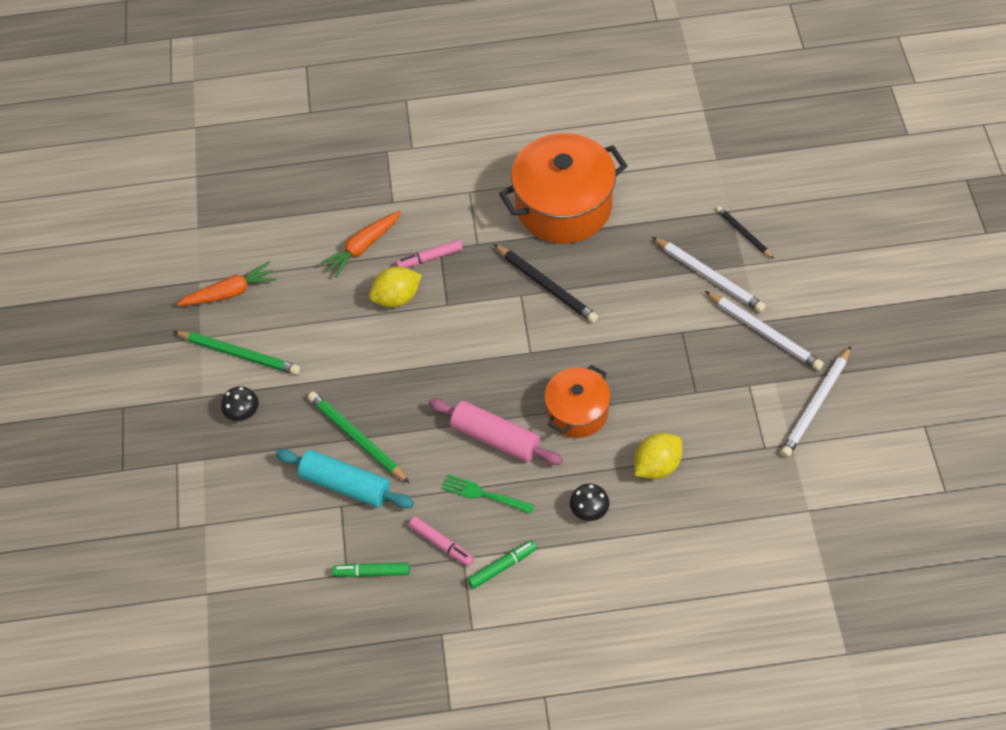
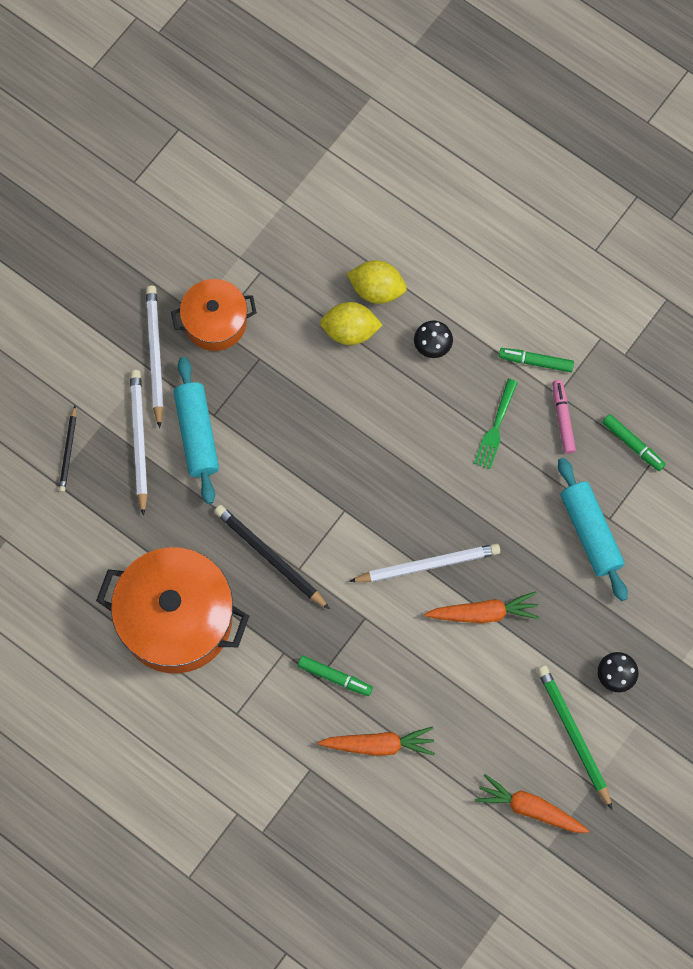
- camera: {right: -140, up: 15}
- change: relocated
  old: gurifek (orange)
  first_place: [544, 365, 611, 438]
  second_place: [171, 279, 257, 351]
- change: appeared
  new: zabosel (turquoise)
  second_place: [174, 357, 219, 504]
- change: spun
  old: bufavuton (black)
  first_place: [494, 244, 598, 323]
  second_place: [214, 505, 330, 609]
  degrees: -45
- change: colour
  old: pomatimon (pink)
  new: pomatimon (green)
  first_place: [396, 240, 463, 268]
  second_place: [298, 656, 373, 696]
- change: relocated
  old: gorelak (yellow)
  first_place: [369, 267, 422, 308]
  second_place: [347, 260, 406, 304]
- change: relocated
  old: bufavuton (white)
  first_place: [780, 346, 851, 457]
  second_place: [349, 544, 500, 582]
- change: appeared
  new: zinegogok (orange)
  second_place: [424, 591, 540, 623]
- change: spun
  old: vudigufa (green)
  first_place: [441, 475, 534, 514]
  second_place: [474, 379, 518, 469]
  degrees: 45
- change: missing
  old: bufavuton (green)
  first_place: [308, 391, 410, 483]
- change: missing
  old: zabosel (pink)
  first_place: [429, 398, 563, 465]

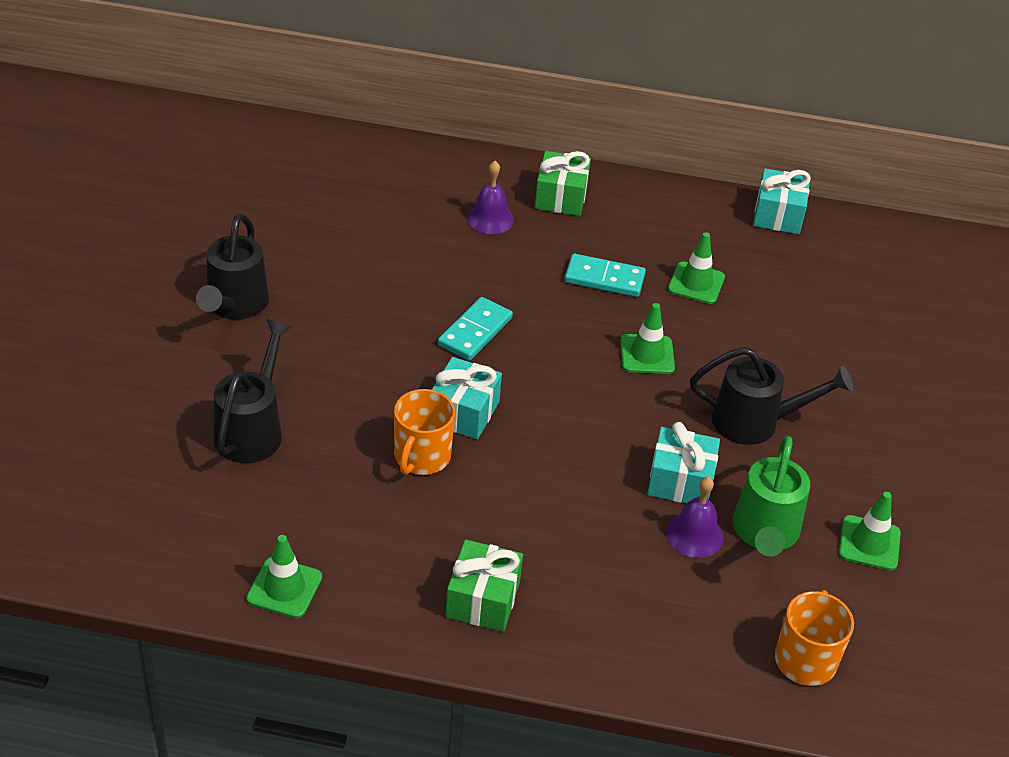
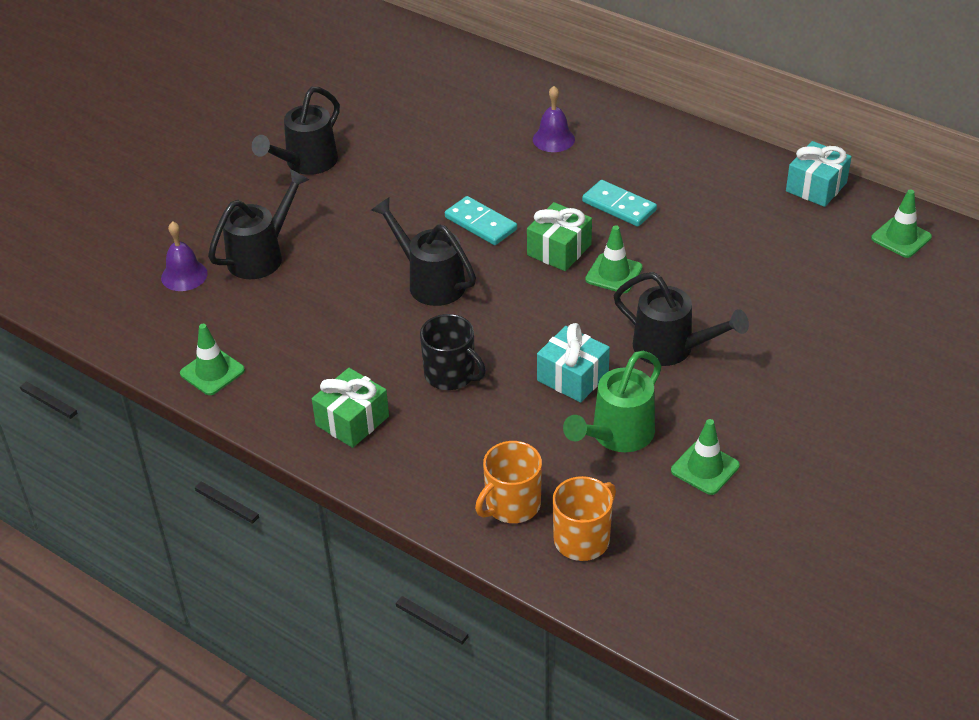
- camera: {right: 30, up: 0}
- change: relocated
  old: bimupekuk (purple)
  first_place: [666, 477, 723, 558]
  second_place: [161, 221, 208, 291]
- change: exchanged
  old: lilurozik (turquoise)
  new: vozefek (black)
  first_place: [432, 357, 502, 439]
  second_place: [371, 198, 476, 306]
- change: appeared
  new: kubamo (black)
  second_place: [420, 314, 486, 390]
- change: spun
  old: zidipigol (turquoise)
  first_place: [438, 297, 513, 361]
  second_place: [445, 196, 517, 245]
  degrees: 75
- change: relocated
  old: kubamo (orange)
  first_place: [394, 389, 455, 475]
  second_place: [475, 441, 542, 523]
- change: relocated
  old: lilurozik (green)
  first_place: [534, 151, 591, 216]
  second_place: [527, 202, 592, 271]
- change: relocated
  old: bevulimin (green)
  first_place: [668, 232, 725, 304]
  second_place: [871, 189, 932, 258]

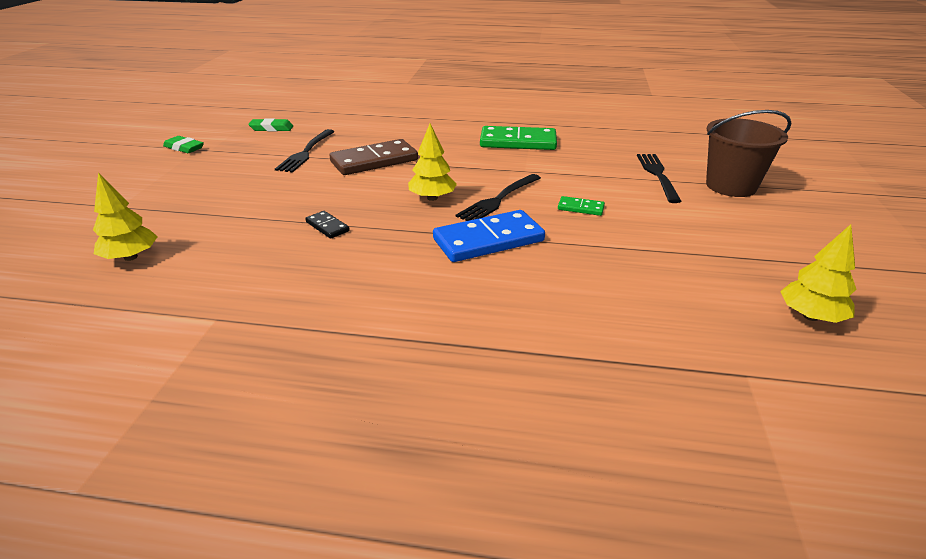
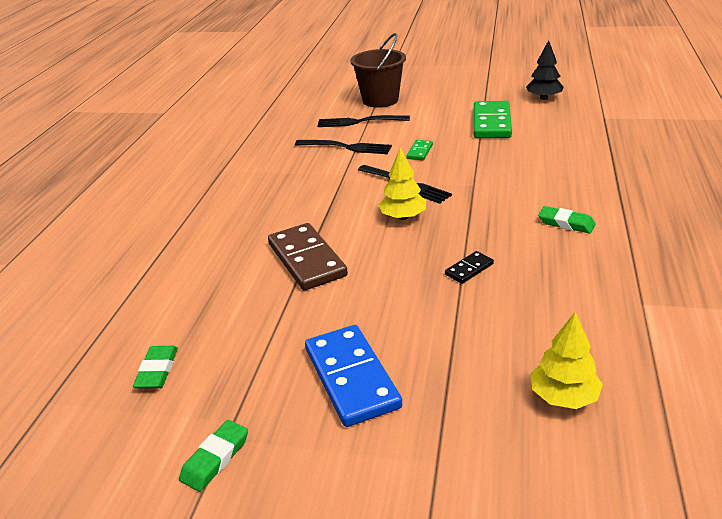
- camera: {right: -85, up: 0}
- change: relocated
  old: vudigufa (black)
  first_place: [275, 129, 335, 173]
  second_place: [295, 140, 392, 154]
- change: relocated
  old: zidipigol (blue)
  first_place: [433, 210, 545, 262]
  second_place: [305, 325, 402, 427]
- change: relocated
  old: zidipigol (green)
  first_place: [480, 126, 557, 150]
  second_place: [474, 101, 512, 138]
- change: colour
  old: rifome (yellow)
  new: rifome (black)
  first_place: [780, 224, 856, 323]
  second_place: [526, 40, 564, 100]
- change: appeared
  new: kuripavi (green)
  second_place: [538, 206, 596, 234]

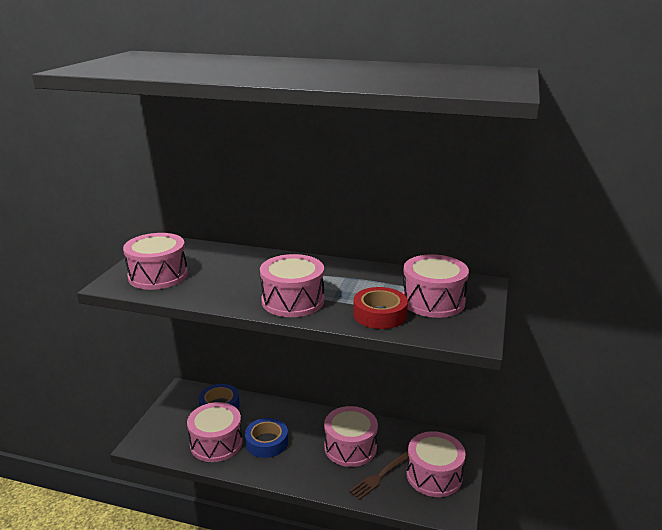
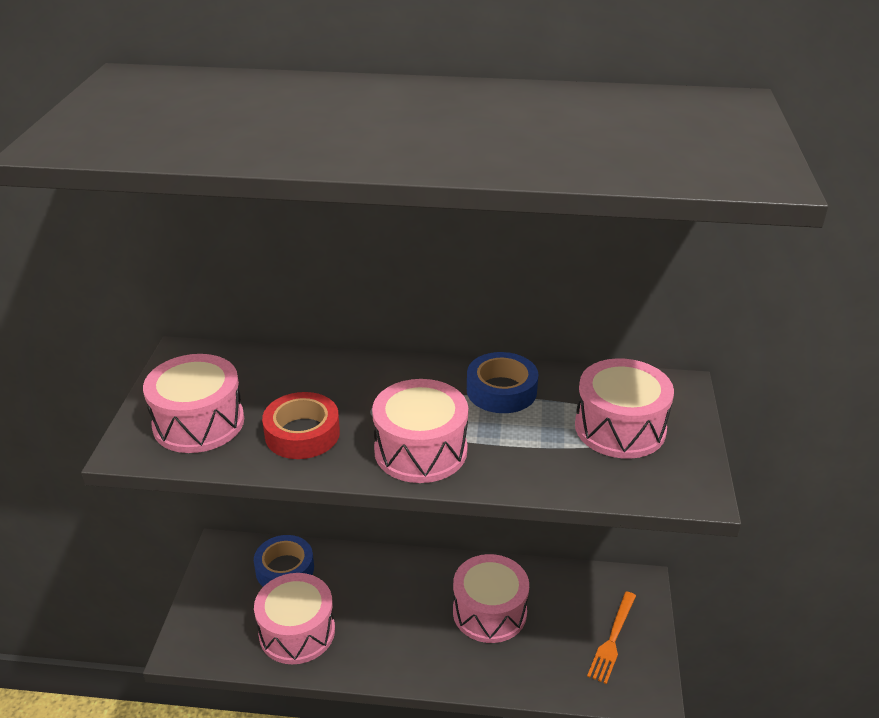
- camera: {right: -10, up: 10}
- change: relocated
  old: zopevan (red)
  first_place: [353, 287, 408, 329]
  second_place: [262, 392, 340, 459]
- change: relocated
  old: zopevan (blue)
  first_place: [245, 418, 288, 458]
  second_place: [467, 352, 538, 413]
- change: exchanged
  old: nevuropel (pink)
  new: vudigufa (orange)
  first_place: [406, 431, 466, 497]
  second_place: [587, 591, 636, 684]
- change: missing
  old: vudigufa (brown)
  first_place: [349, 451, 408, 500]

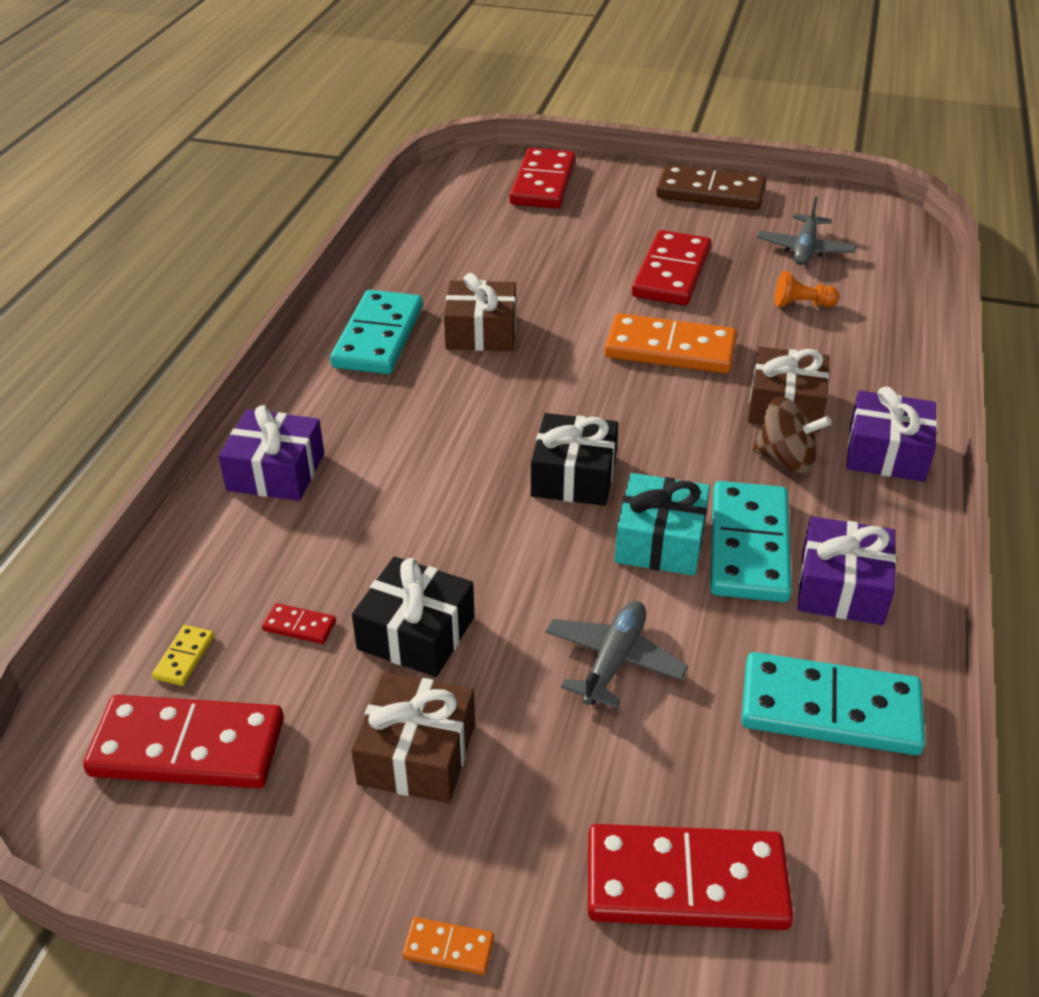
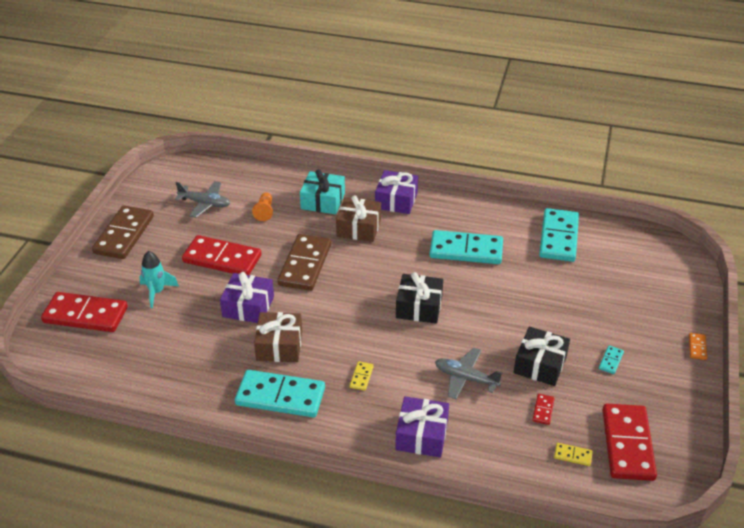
- camera: {right: -90, up: 0}
- change: appeared
  new: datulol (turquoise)
  second_place: [139, 251, 179, 308]
- change: relocated
  old: lilurozik (purple)
  first_place: [798, 516, 896, 625]
  second_place: [220, 272, 274, 323]
- change: colour
  old: zidipigol (orange)
  new: zidipigol (brown)
  first_place: [605, 313, 737, 374]
  second_place: [277, 234, 331, 291]
- change: relocated
  old: lilurozik (turquoise)
  first_place: [614, 473, 710, 576]
  second_place: [300, 169, 345, 214]
- change: appeared
  new: zidipigol (yellow)
  second_place: [350, 361, 374, 391]
- change: relocated
  old: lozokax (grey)
  first_place: [546, 601, 688, 708]
  second_place: [435, 348, 503, 399]
- change: exchanged
  old: lilurozik (brown)
  new: zidipigol (turquoise)
  first_place: [351, 672, 475, 803]
  second_place: [599, 345, 624, 374]
- change: missing
  old: zidipigol (red)
  first_place: [588, 824, 794, 930]
- change: missing
  old: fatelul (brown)
  first_place: [753, 397, 831, 474]

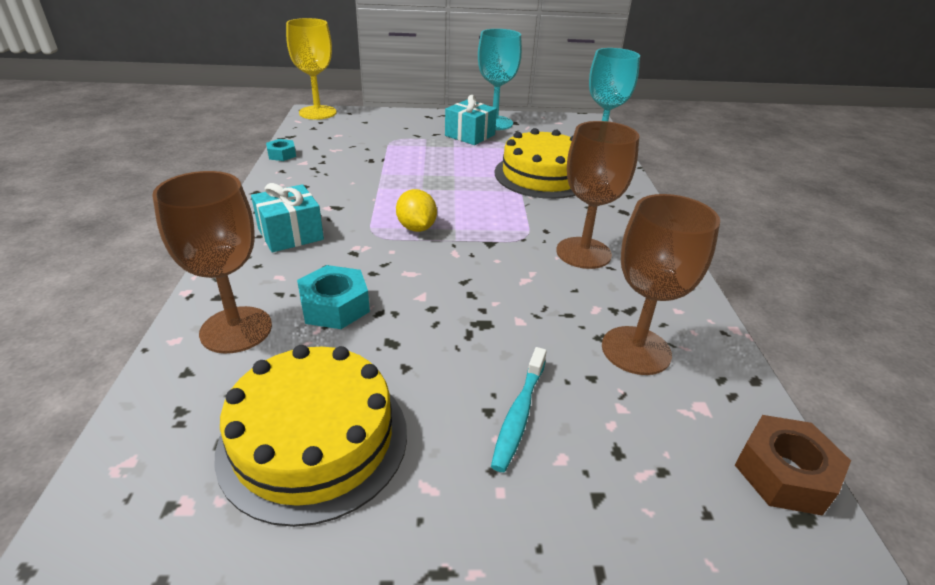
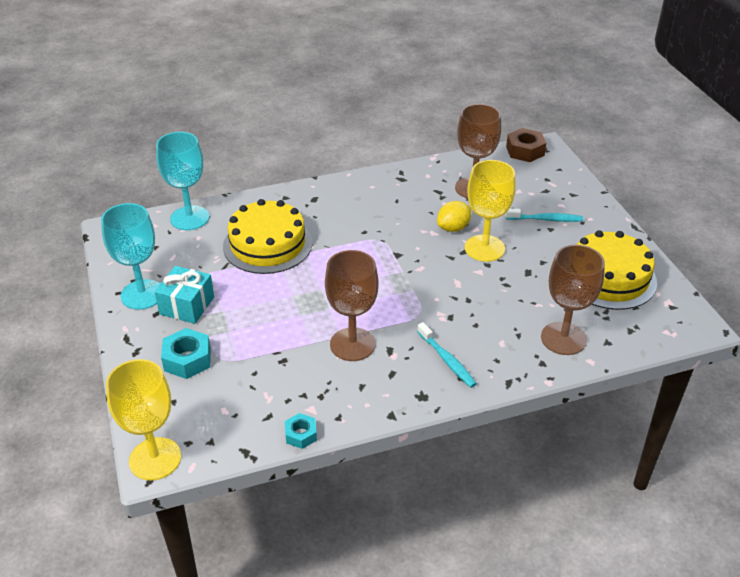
- camera: {right: -105, up: 5}
- change: relocated
  old: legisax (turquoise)
  first_place: [297, 265, 370, 329]
  second_place: [161, 328, 211, 379]
- change: relocated
  old: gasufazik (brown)
  first_place: [556, 121, 640, 269]
  second_place: [325, 250, 379, 361]
- change: exchanged
  old: lilurozik (turquoise)
  new: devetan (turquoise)
  first_place: [251, 183, 324, 252]
  second_place: [417, 322, 477, 388]
- change: relocated
  old: gorelak (yellow)
  first_place: [396, 189, 437, 232]
  second_place: [437, 201, 471, 232]
- change: appeared
  new: gasufazik (yellow)
  second_place: [465, 160, 516, 262]

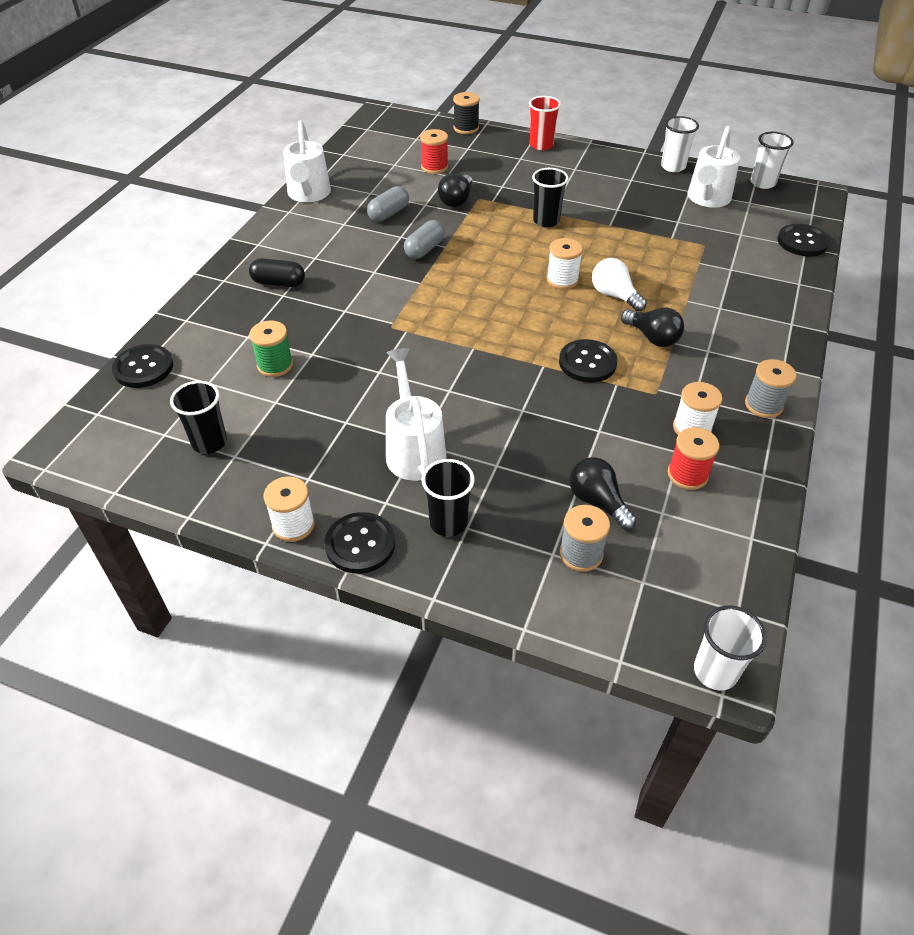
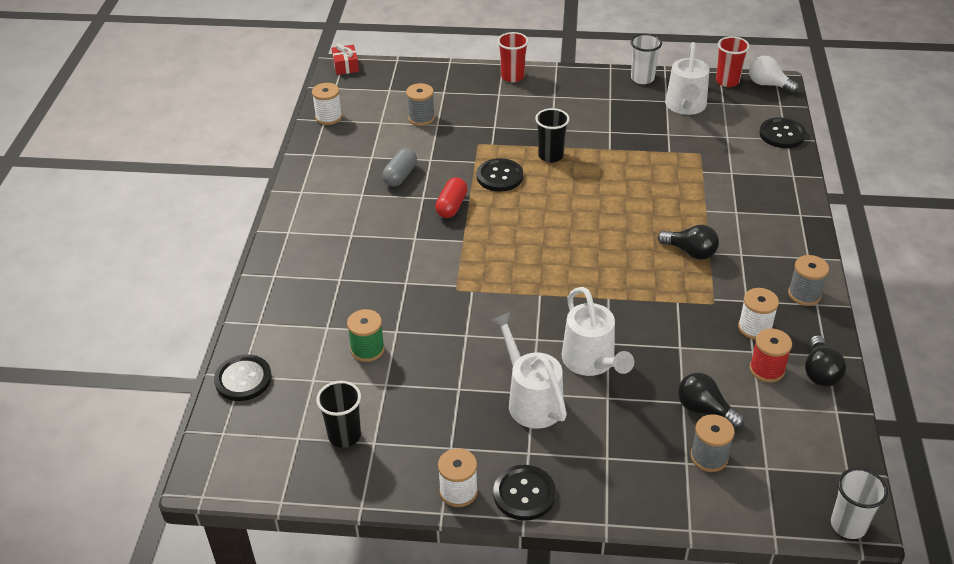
- camera: {right: -15, up: -5}
- change: relocated
  old: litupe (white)
  first_place: [547, 238, 583, 289]
  second_place: [312, 83, 342, 125]
- change: appeared
  new: lilurozik (red)
  second_place: [332, 43, 359, 75]
- change: colour
  old: litupe (red)
  new: litupe (grey)
  first_place: [420, 129, 448, 174]
  second_place: [406, 83, 435, 126]
- change: colour
  old: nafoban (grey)
  new: nafoban (red)
  first_place: [404, 220, 445, 259]
  second_place: [435, 177, 468, 218]
- change: relocated
  old: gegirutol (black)
  first_place: [559, 339, 617, 383]
  second_place: [477, 158, 523, 192]
- change: relocated
  old: vozefek (white)
  first_place: [283, 121, 331, 202]
  second_place: [562, 287, 634, 376]
- change: colour
  old: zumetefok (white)
  new: zumetefok (red)
  first_place: [751, 132, 794, 189]
  second_place: [716, 36, 750, 87]
- change: relocated
  old: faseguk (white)
  first_place: [592, 258, 647, 311]
  second_place: [749, 56, 799, 93]
- change: relocated
  old: faseguk (black)
  first_place: [438, 173, 472, 207]
  second_place: [805, 335, 846, 387]
- change: missing
  old: nafoban (black)
  first_place: [249, 258, 305, 287]
- change: missing
  old: zumetefok (black)
  first_place: [422, 459, 474, 537]
- change: missing
  old: litupe (black)
  first_place: [453, 92, 480, 134]

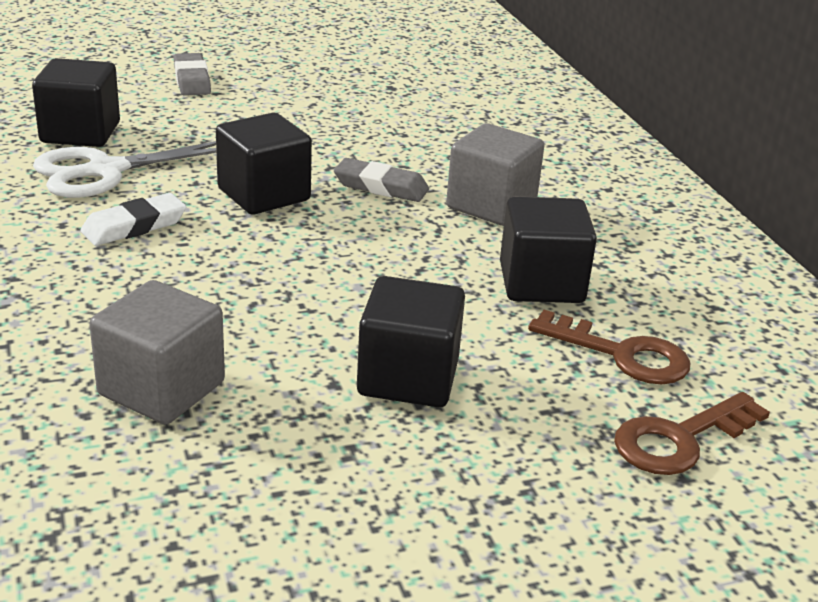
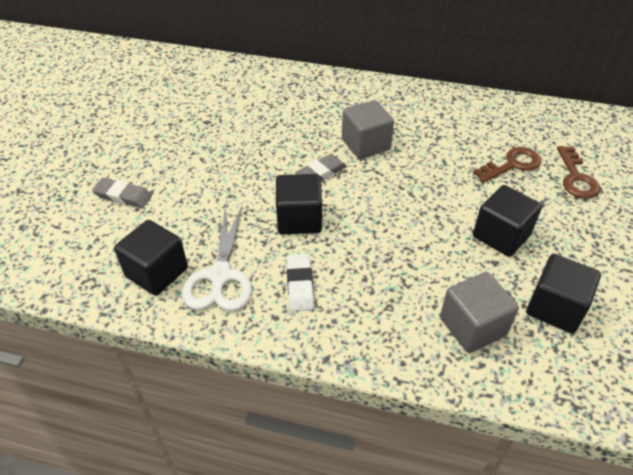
- camera: {right: -55, up: 15}
- change: relocated
  old: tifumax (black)
  first_place: [500, 196, 597, 303]
  second_place: [526, 254, 601, 334]

